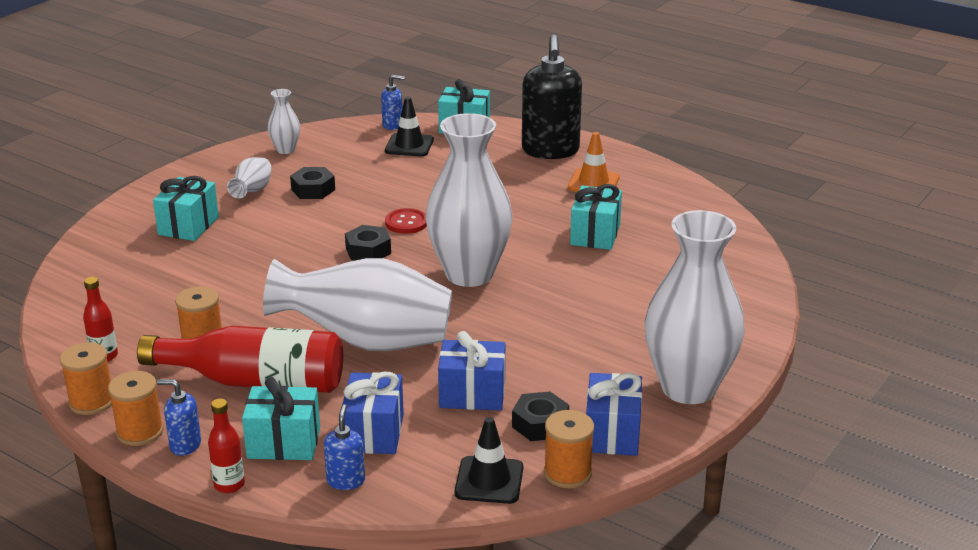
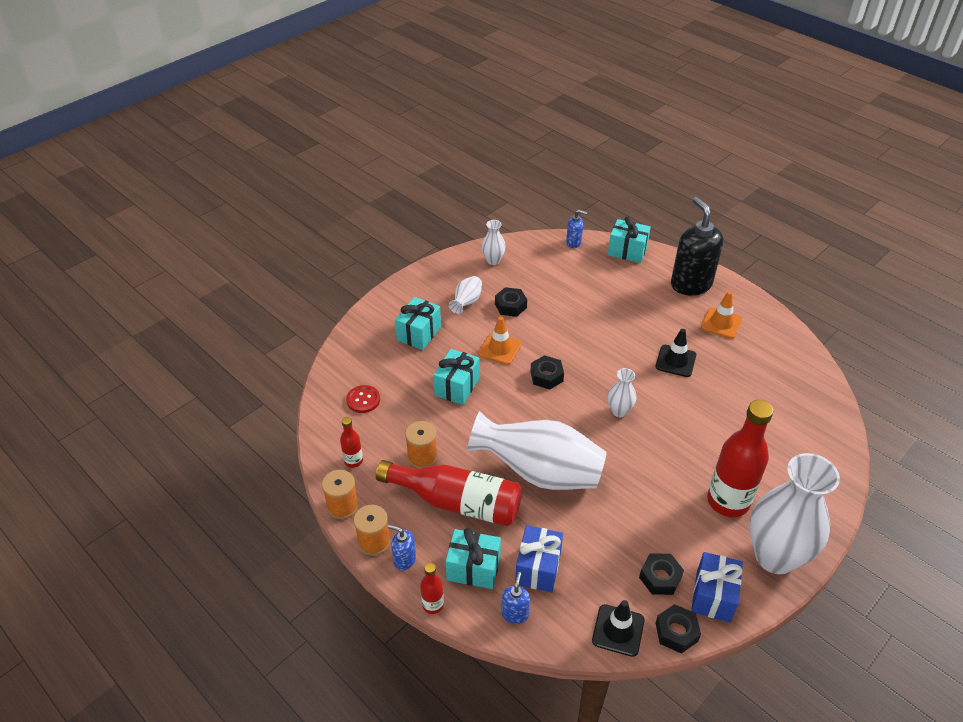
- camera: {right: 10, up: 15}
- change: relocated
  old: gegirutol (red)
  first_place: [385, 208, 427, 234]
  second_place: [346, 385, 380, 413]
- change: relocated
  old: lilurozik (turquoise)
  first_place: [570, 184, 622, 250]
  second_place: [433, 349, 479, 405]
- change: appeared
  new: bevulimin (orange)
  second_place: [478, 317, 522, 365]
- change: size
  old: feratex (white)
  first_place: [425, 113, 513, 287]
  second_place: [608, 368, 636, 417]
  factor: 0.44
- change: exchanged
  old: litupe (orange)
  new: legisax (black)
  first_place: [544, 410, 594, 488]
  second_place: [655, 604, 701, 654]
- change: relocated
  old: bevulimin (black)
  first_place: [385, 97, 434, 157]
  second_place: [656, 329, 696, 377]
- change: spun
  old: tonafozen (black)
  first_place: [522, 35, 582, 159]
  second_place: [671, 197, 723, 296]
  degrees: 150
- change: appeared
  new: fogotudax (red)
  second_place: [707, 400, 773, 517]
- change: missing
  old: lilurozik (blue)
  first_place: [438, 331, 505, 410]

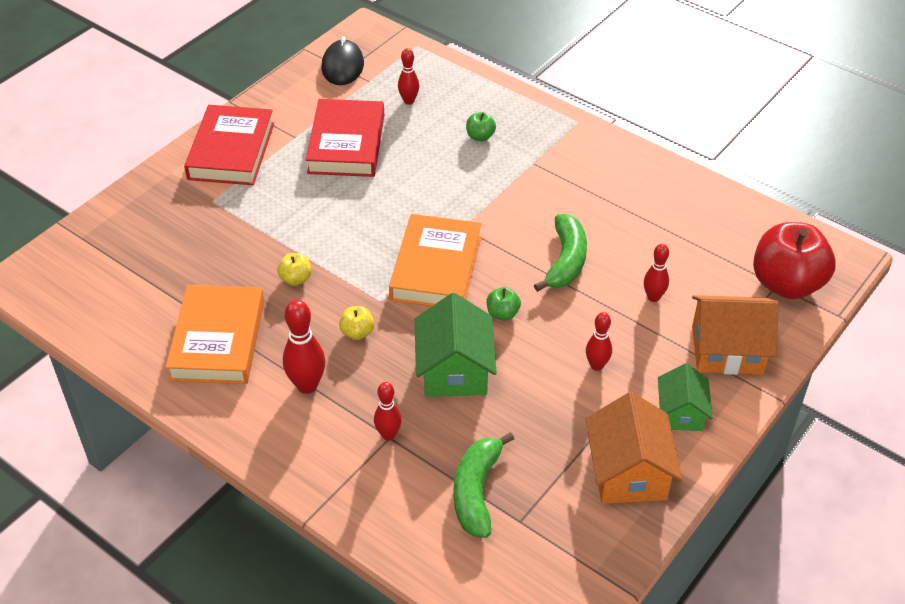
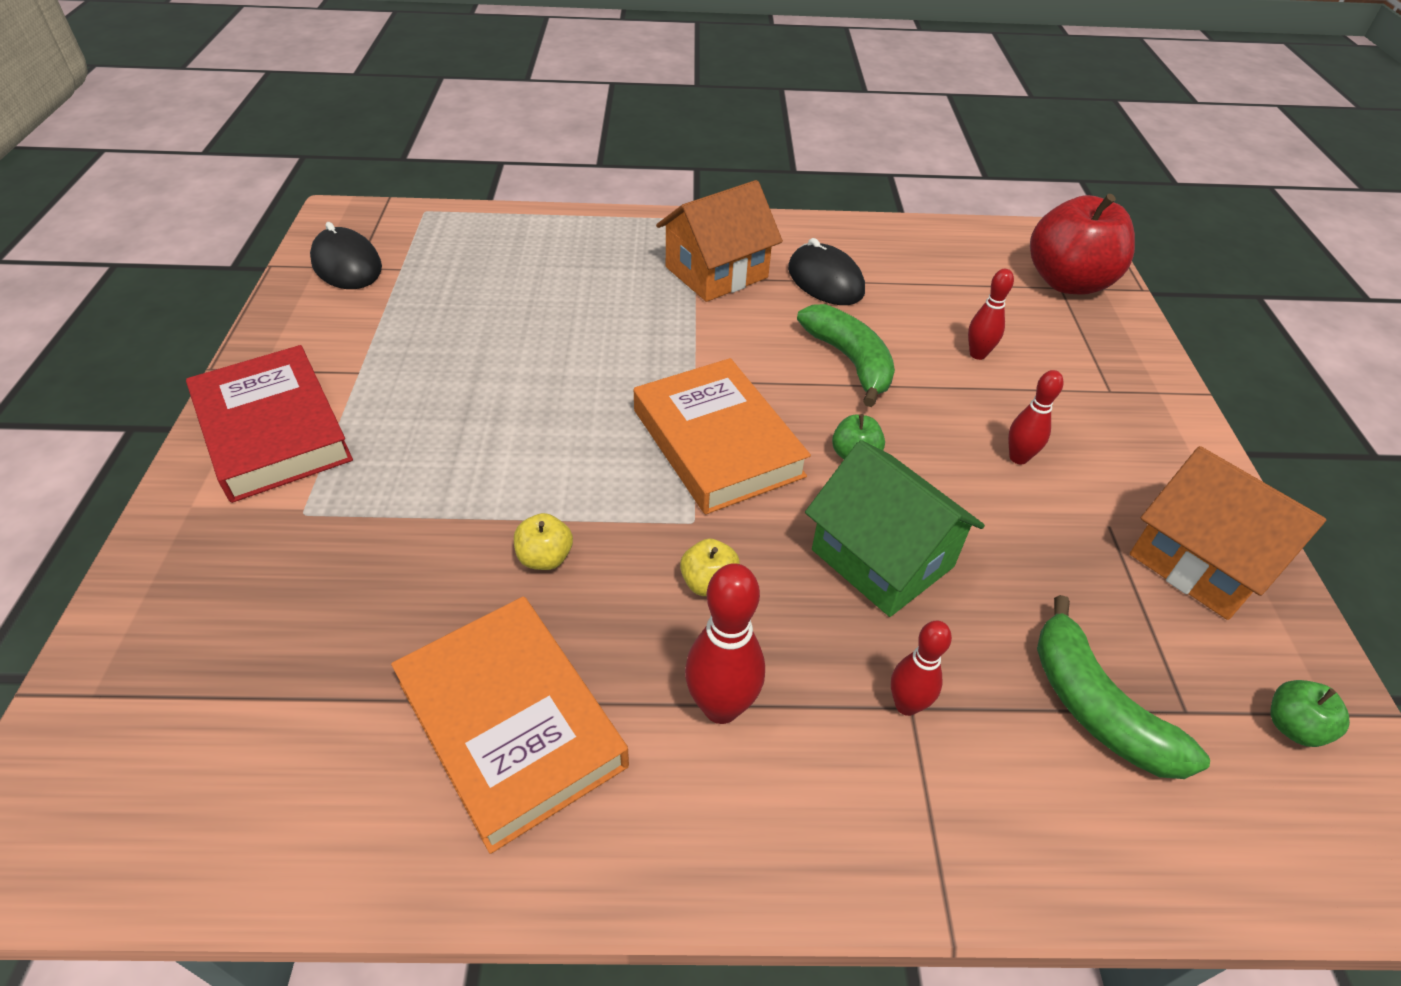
- camera: {right: -40, up: 0}
- change: relocated
  old: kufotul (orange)
  first_place: [692, 295, 779, 375]
  second_place: [656, 180, 783, 302]
- change: appeared
  new: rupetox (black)
  second_place: [788, 238, 865, 305]
- change: relocated
  old: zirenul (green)
  first_place: [466, 112, 496, 141]
  second_place: [1271, 680, 1350, 747]
- change: missing
  old: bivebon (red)
  first_place: [306, 99, 384, 177]
- change: missing
  old: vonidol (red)
  first_place: [398, 48, 419, 105]
- change: missing
  old: kufotul (green)
  first_place: [658, 363, 712, 431]

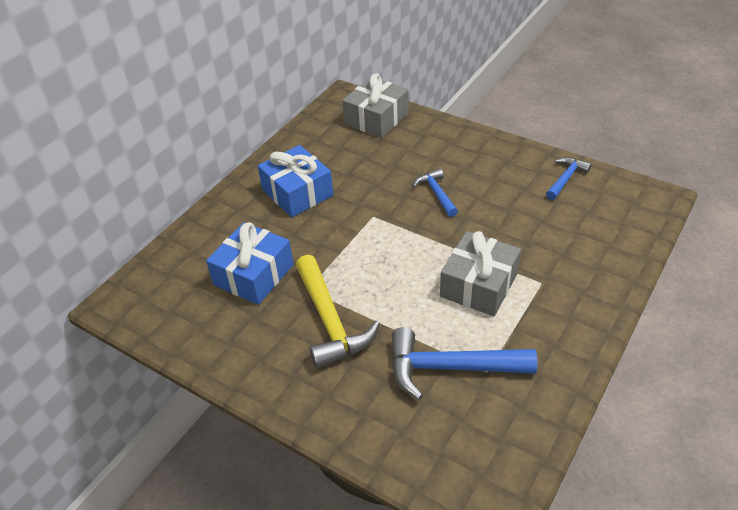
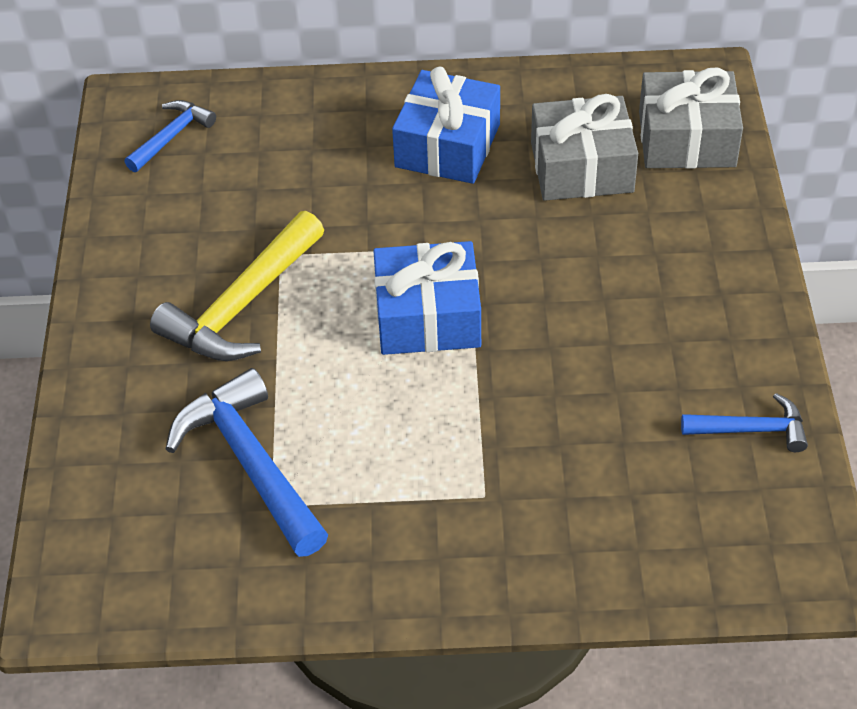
- camera: {right: 55, up: 5}
- change: relocated
  old: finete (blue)
  first_place: [413, 169, 458, 217]
  second_place: [124, 100, 216, 172]
- change: relocated
  old: lilurozik (blue)
  first_place: [206, 222, 294, 305]
  second_place: [373, 241, 481, 355]
- change: relocated
  old: lilurozik (grey)
  first_place: [440, 231, 521, 316]
  second_place: [531, 94, 638, 201]

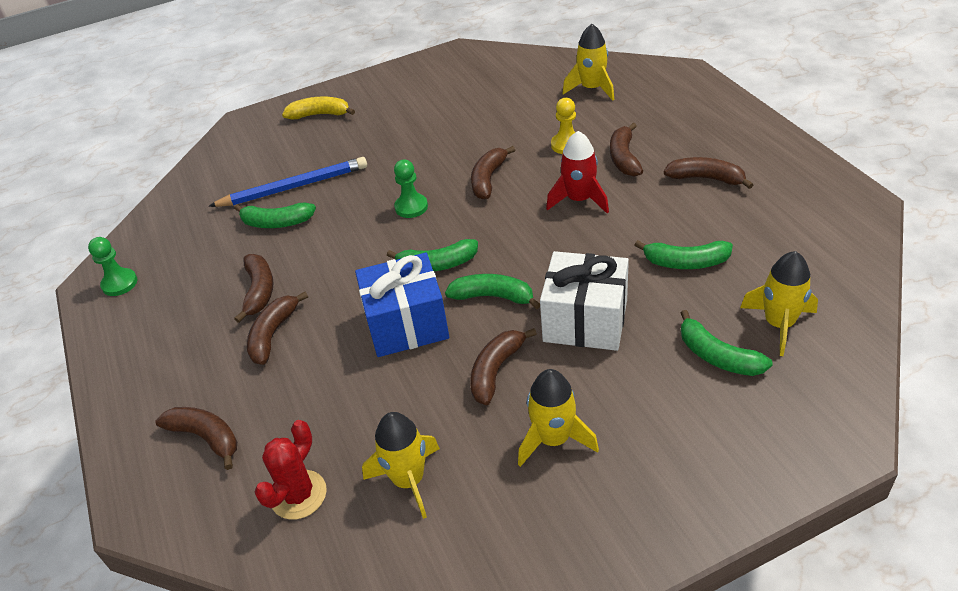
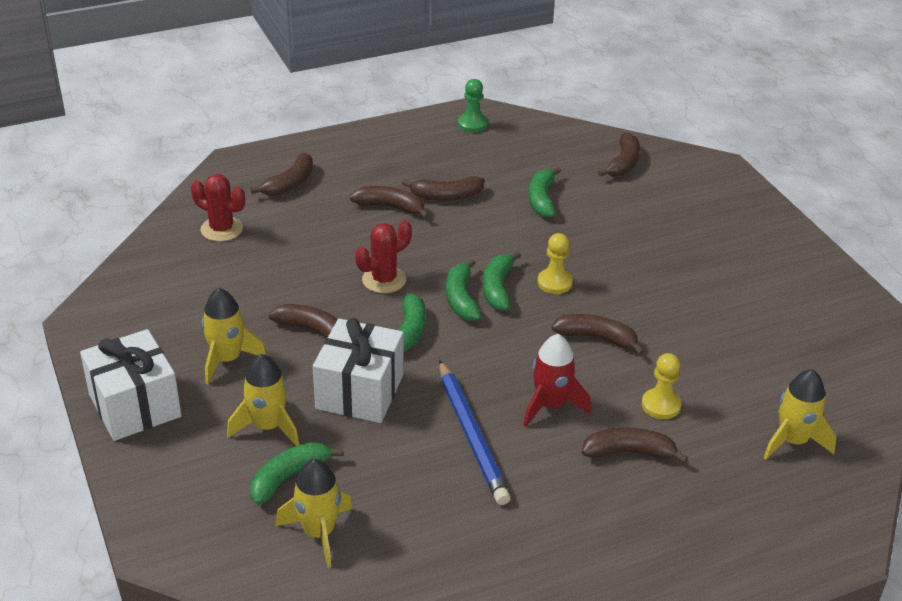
- camera: {right: 85, up: -5}
- change: appeared
  new: lilurozik (white)
  second_place: [80, 329, 182, 441]
- change: relocated
  old: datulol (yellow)
  first_place: [362, 412, 440, 519]
  second_place: [227, 354, 299, 446]
- change: exchanged
  old: lilurozik (blue)
  new: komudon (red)
  first_place: [355, 252, 449, 357]
  second_place: [355, 220, 412, 293]
- change: relocated
  old: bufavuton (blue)
  first_place: [209, 157, 367, 207]
  second_place: [439, 360, 511, 505]
- change: relocated
  old: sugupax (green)
  first_place: [635, 240, 733, 269]
  second_place: [483, 251, 521, 311]
- change: colour
  old: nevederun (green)
  new: nevederun (yellow)
  first_place: [394, 159, 428, 218]
  second_place: [537, 233, 573, 294]
- change: relocated
  old: sugupax (brown)
  first_place: [664, 157, 753, 189]
  second_place: [598, 132, 640, 177]
- change: missing
  old: sugupax (yellow)
  first_place: [282, 97, 355, 119]

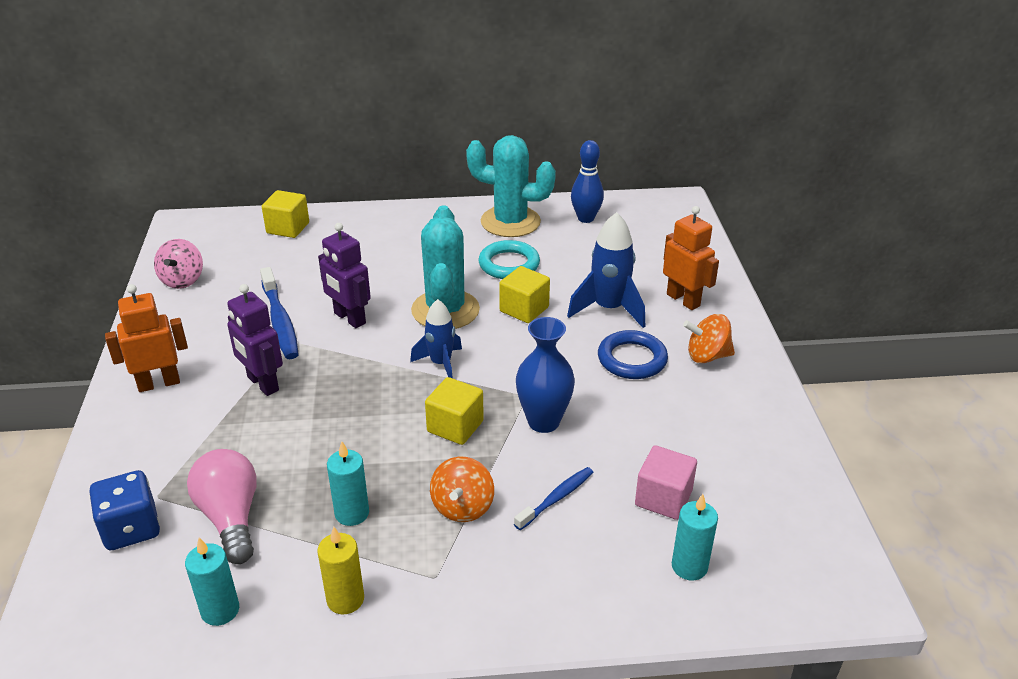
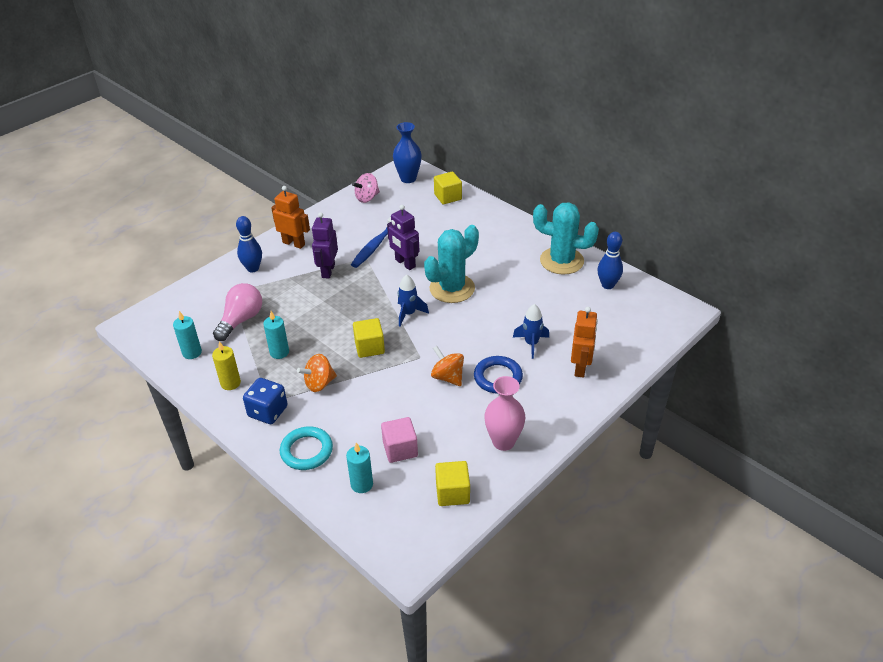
- camera: {right: 50, up: 5}
- change: appeared
  new: vonidol (blue)
  second_place: [236, 216, 262, 272]
- change: relocated
  old: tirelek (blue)
  first_place: [89, 470, 160, 550]
  second_place: [243, 378, 288, 424]
- change: relocated
  old: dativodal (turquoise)
  first_place: [479, 240, 540, 279]
  second_place: [280, 426, 333, 470]
- change: spun
  old: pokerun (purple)
  first_place: [318, 223, 371, 328]
  second_place: [387, 205, 419, 270]
  degrees: -45
- change: relocated
  old: feratex (blue)
  first_place: [516, 317, 575, 433]
  second_place: [393, 122, 422, 183]
- change: relocated
  old: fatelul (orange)
  first_place: [683, 314, 735, 363]
  second_place: [431, 346, 464, 386]
- change: relocated
  old: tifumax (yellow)
  first_place: [499, 266, 550, 323]
  second_place: [435, 461, 470, 506]
- change: appeared
  new: feratex (pink)
  second_place: [484, 376, 525, 451]
- change: size
  old: datulol (blue)
  first_place: [567, 212, 645, 328]
  second_place: [513, 304, 549, 359]
  factor: 0.66
- change: spun
  old: komudon (turquoise)
  first_place: [466, 135, 556, 237]
  second_place: [533, 202, 599, 275]
  degrees: -45
- change: missing
  old: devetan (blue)
  first_place: [514, 467, 594, 530]

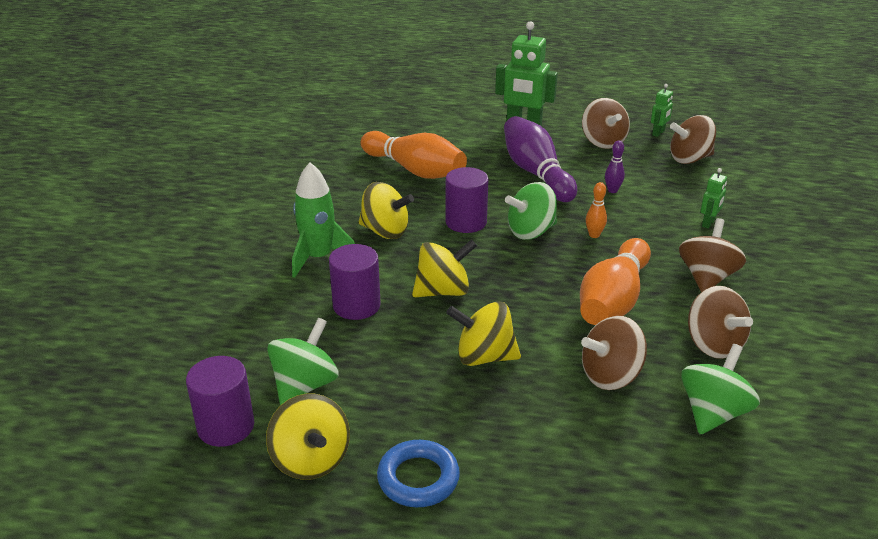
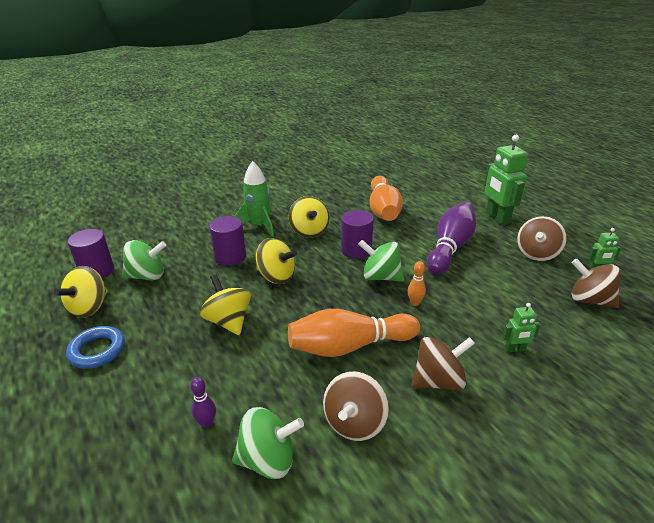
- camera: {right: 50, up: 0}
- change: relocated
  old: vonidol (purple)
  first_place: [605, 140, 625, 193]
  second_place: [190, 377, 216, 428]
- change: missing
  old: fatelul (brown)
  first_place: [581, 316, 647, 390]

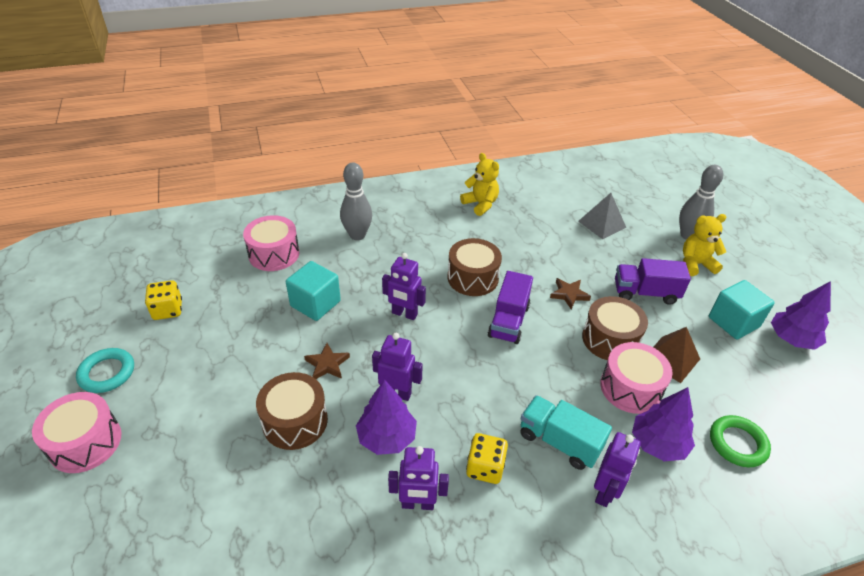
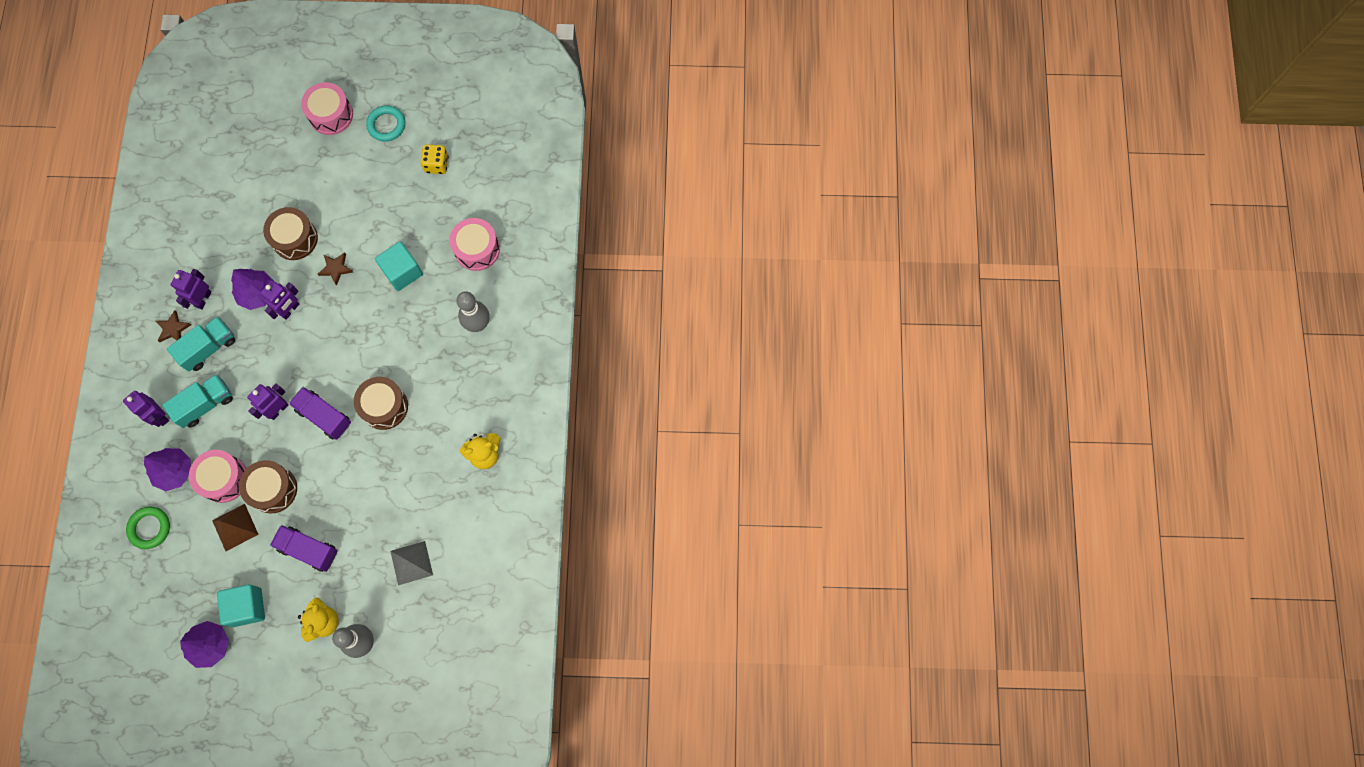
- camera: {right: 110, up: 30}
- change: relocated
  old: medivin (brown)
  first_place: [550, 278, 591, 309]
  second_place: [156, 310, 191, 342]
- change: exchanged
  old: tirelek (yellow)
  new: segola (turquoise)
  first_place: [466, 433, 508, 484]
  second_place: [167, 317, 235, 372]
- change: relocated
  old: pokerun (purple)
  first_place: [382, 253, 426, 320]
  second_place: [247, 384, 288, 420]
- change: spun
  old: segola (purple)
  first_place: [615, 258, 691, 305]
  second_place: [270, 525, 338, 572]
  degrees: -90

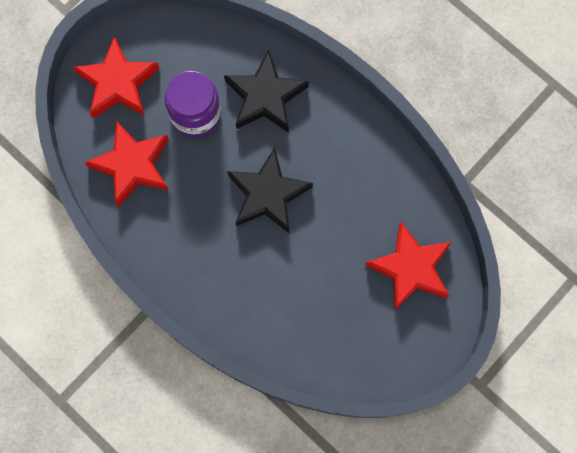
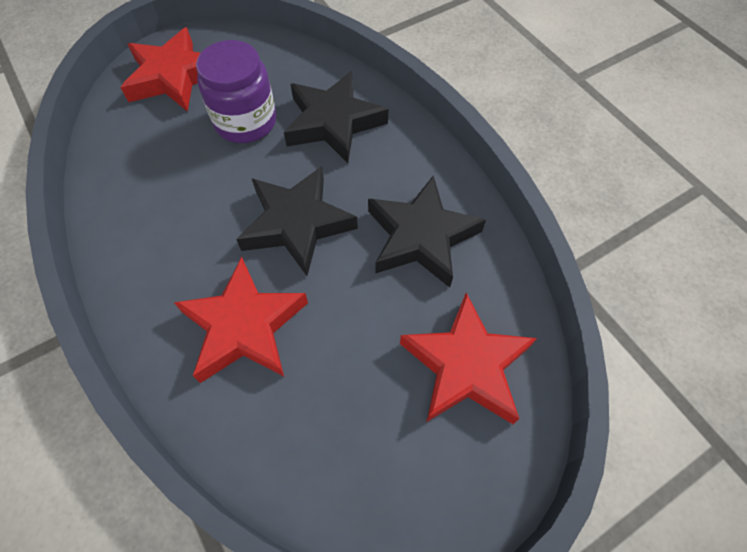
- camera: {right: 15, up: -15}
- change: relocated
  old: medivin (red)
  first_place: [84, 120, 169, 207]
  second_place: [174, 256, 308, 383]
- change: appeared
  new: medivin (black)
  second_place: [368, 175, 486, 288]

